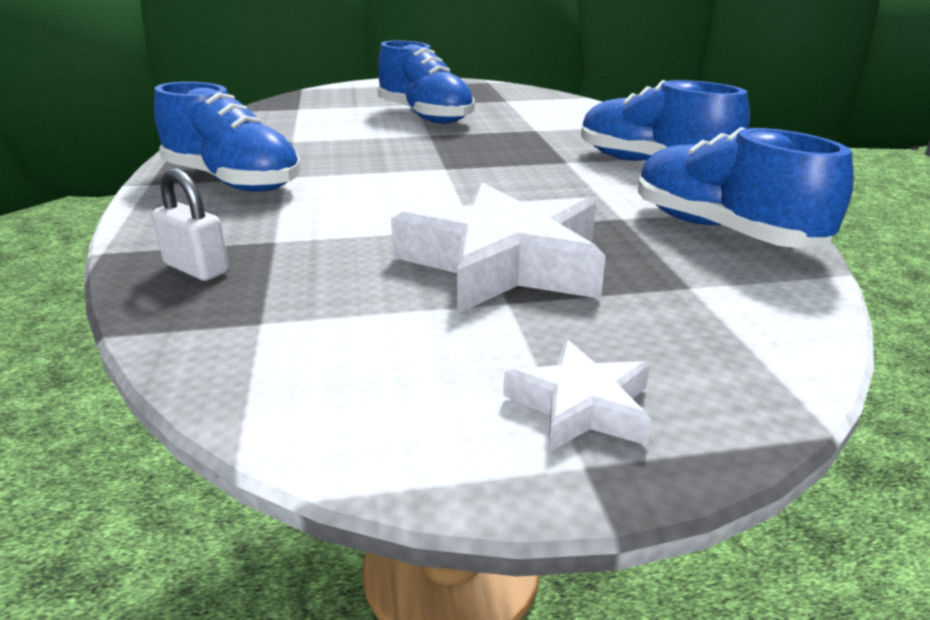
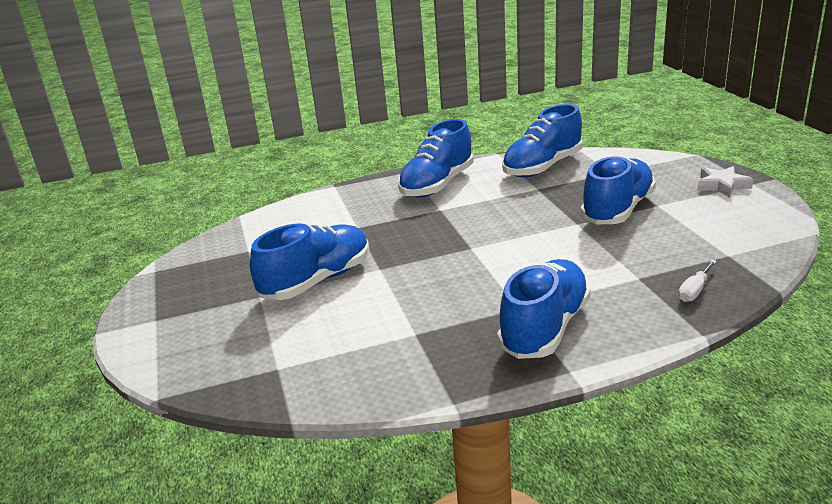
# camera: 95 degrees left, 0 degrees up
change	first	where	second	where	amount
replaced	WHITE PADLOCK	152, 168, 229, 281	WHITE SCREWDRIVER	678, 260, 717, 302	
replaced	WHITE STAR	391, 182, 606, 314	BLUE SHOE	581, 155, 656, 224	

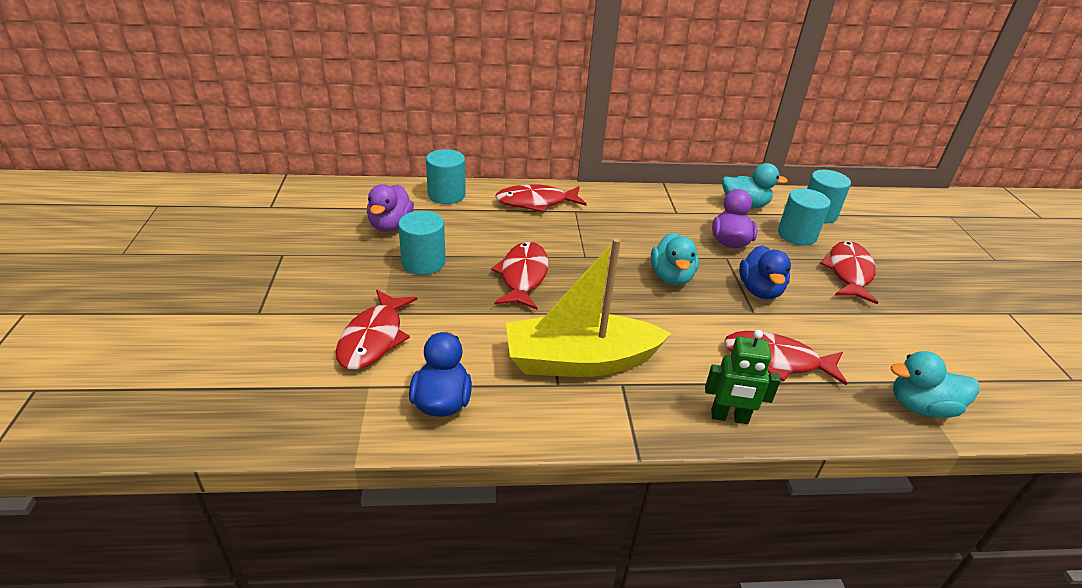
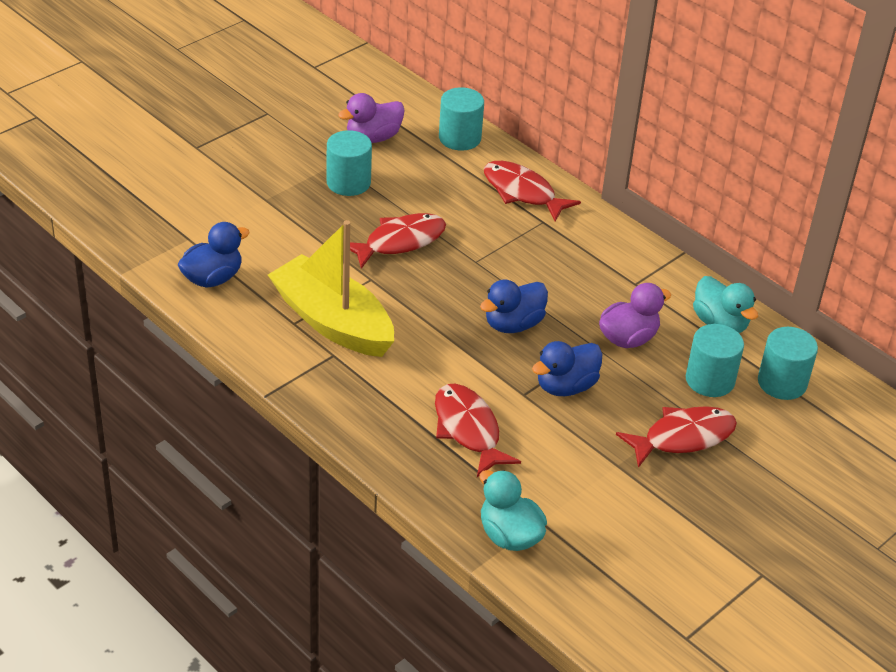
# camera: 50 degrees right, 5 degrees up
change	first	where	second	where	amount
removed	RED FISH	336, 290, 417, 370			
recoloured	TURQUOISE DUCK	651, 232, 699, 285	BLUE DUCK	480, 279, 548, 333	
removed	GREEN ROBOT	705, 330, 781, 424			

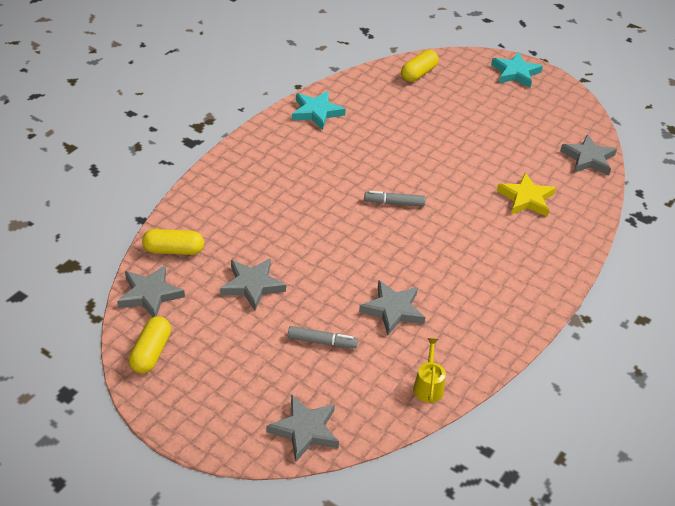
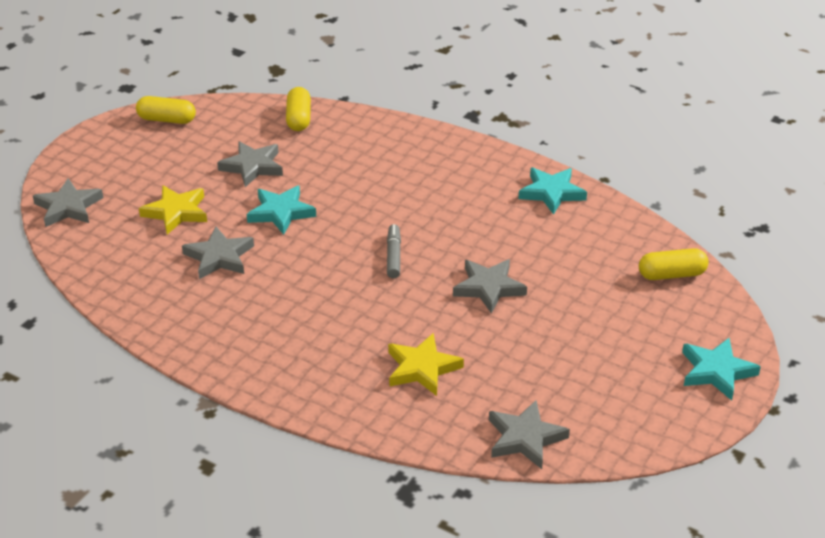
# camera: 90 degrees right, 5 degrees down
change	first	where	second	where	amount
moved	GREY STAR	117, 265, 185, 317		453, 259, 527, 314	
replaced	GREY MARKER	288, 326, 358, 348	YELLOW STAR	139, 185, 207, 234	
turned	YELLOW CAPSULE	401, 50, 439, 82		639, 248, 709, 280	45 degrees counterclockwise
removed	YELLOW WATERING CAN	413, 338, 446, 403			
added			TURQUOISE STAR	247, 185, 316, 235	

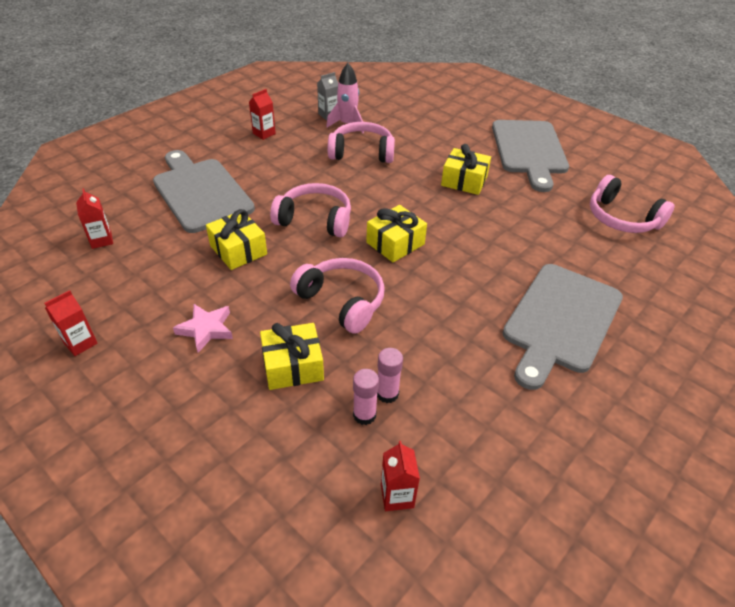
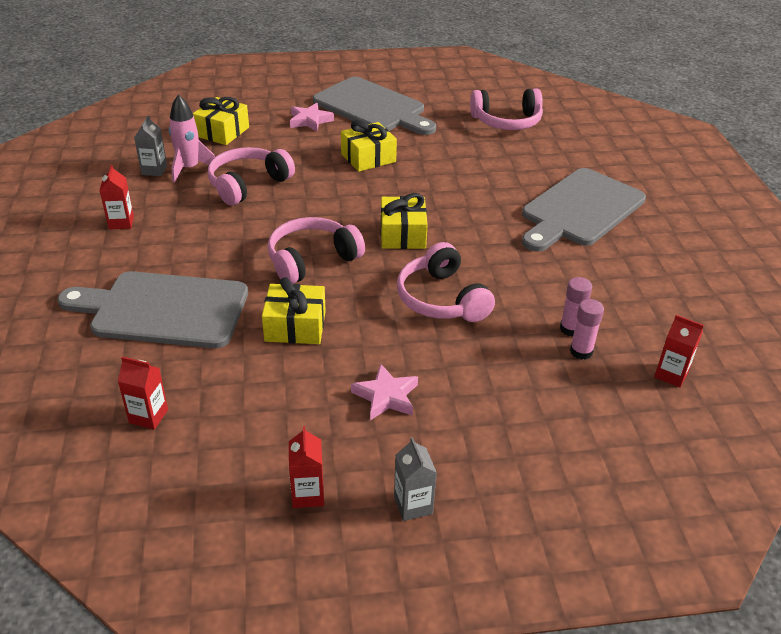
# camera: 50 degrees left, 5 degrees down
change	first	where	second	where	amount
moved	YELLOW GIFT	260, 323, 324, 390		193, 97, 249, 145	
turned	PINK HEADPHONES	290, 258, 385, 334		397, 242, 495, 322	105 degrees counterclockwise
turned	GREY CUTTING BOARD	503, 264, 623, 390		522, 168, 646, 252	60 degrees clockwise
added			PINK STAR	290, 103, 334, 132	
added			GREY CARTON	394, 437, 437, 521	

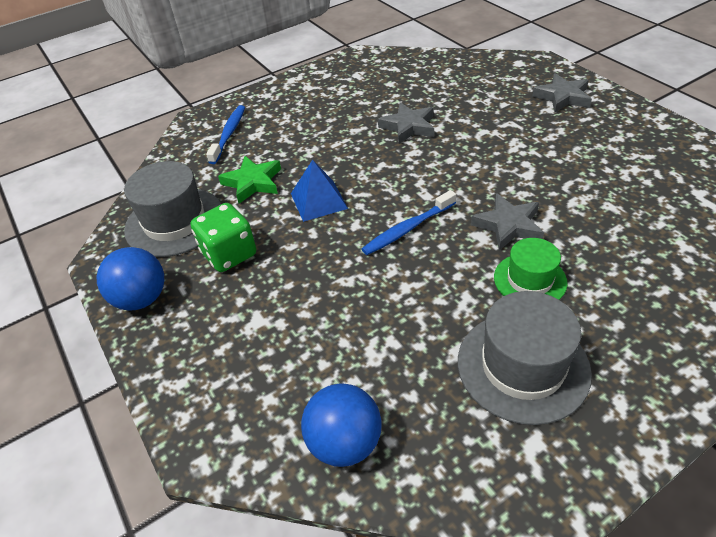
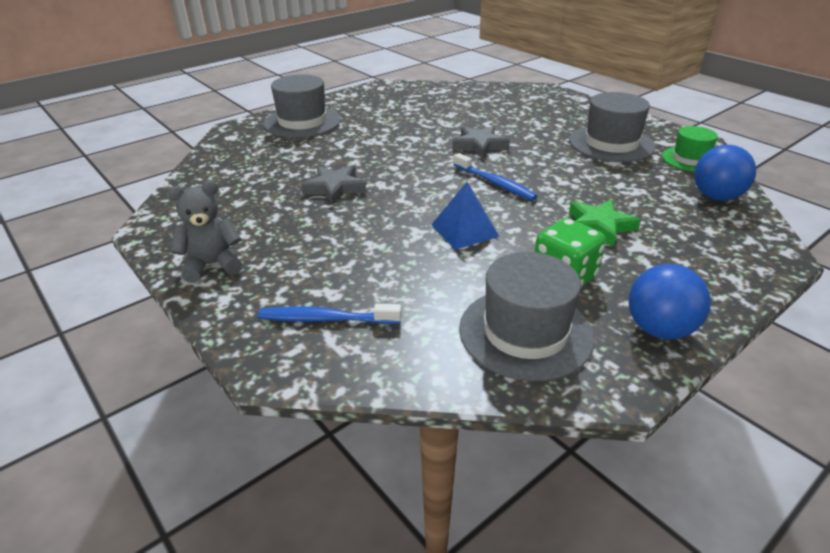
# camera: 100 degrees left, 10 degrees down
change	first	where	second	where	amount
moved	GREEN STAR	218, 156, 281, 204		569, 199, 641, 247	
moved	GREEN HAT	494, 238, 567, 300		662, 126, 718, 172	
replaced	GREY STAR	532, 73, 592, 112	GREY HAT	263, 74, 341, 138	
added			GREY TEDDY BEAR	168, 180, 242, 283	

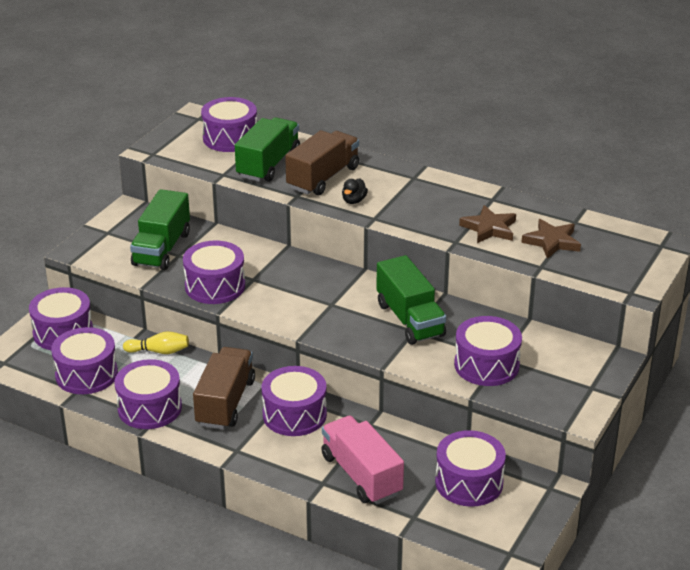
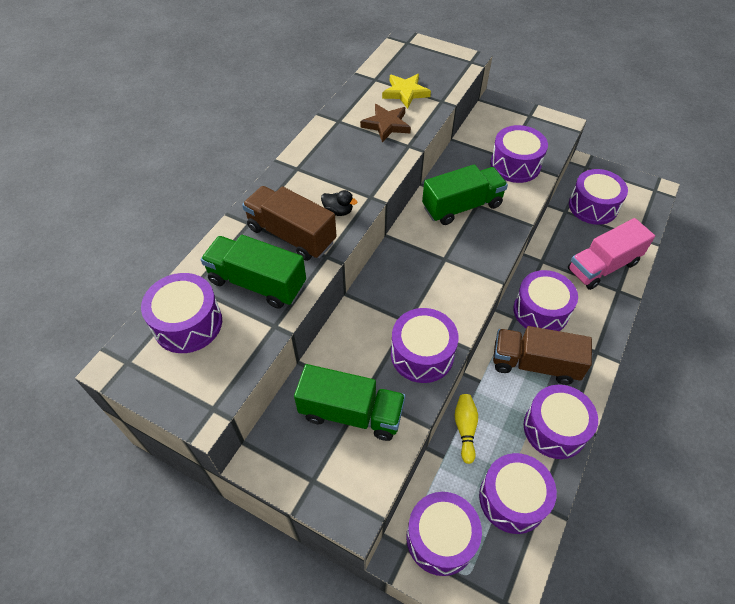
# camera: 90 degrees left, 20 degrees up
change	first	where	second	where	amount
recoloured	BROWN STAR	521, 219, 581, 259	YELLOW STAR	382, 74, 431, 109	

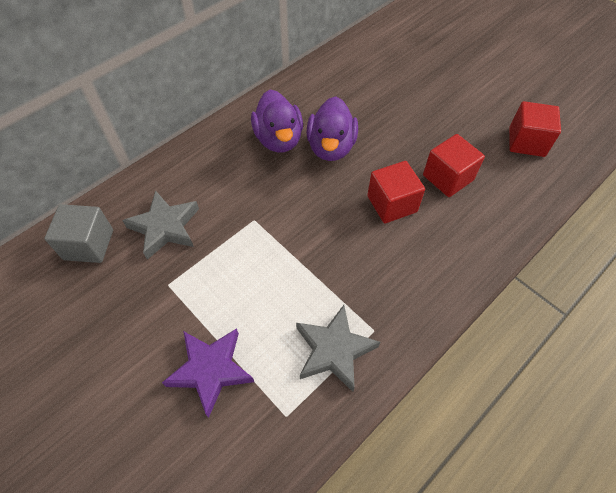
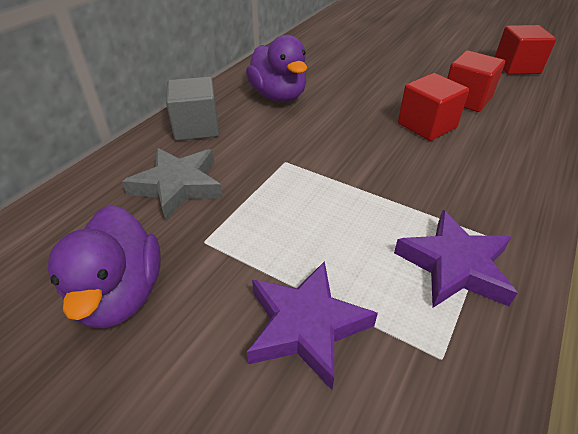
# camera: 15 degrees left, 15 degrees down
change	first	where	second	where	amount
moved	GREY CUBE	44, 204, 113, 263		166, 77, 219, 141	
recoloured	GREY STAR	296, 305, 380, 392	PURPLE STAR	394, 210, 517, 308	
moved	PURPLE DUCK	306, 96, 358, 161		47, 205, 161, 329	

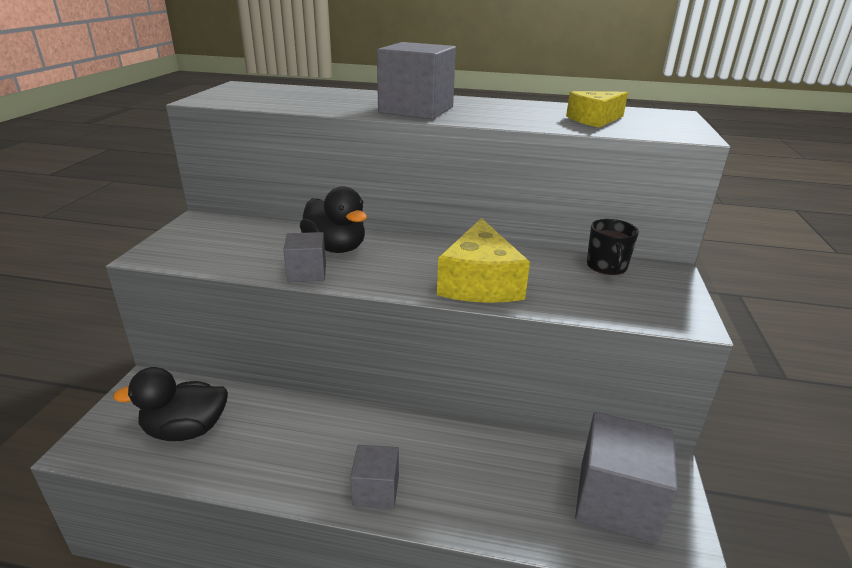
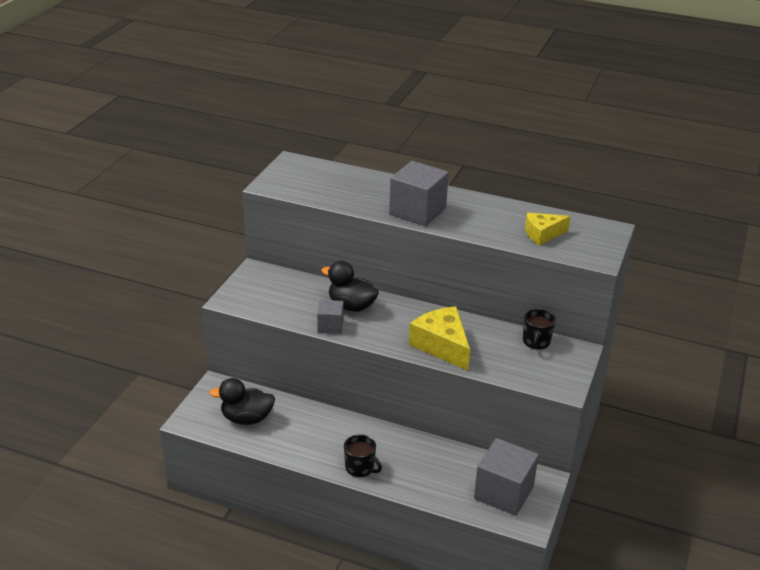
# camera: 10 degrees right, 5 degrees up
change	first	where	second	where	amount
turned	BLACK DUCK	300, 186, 367, 253		321, 261, 379, 312	150 degrees clockwise
replaced	GREY CUBE	350, 445, 399, 509	BLACK MUG	344, 434, 382, 477	
turned	YELLOW CHEESE	437, 218, 530, 303		409, 306, 470, 371	135 degrees clockwise

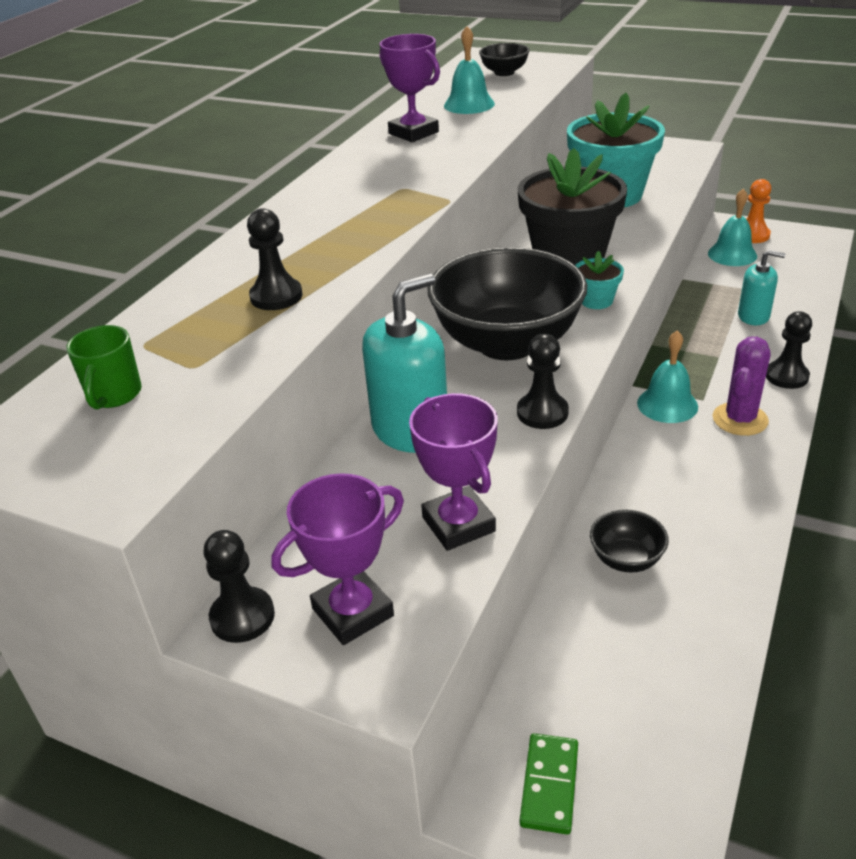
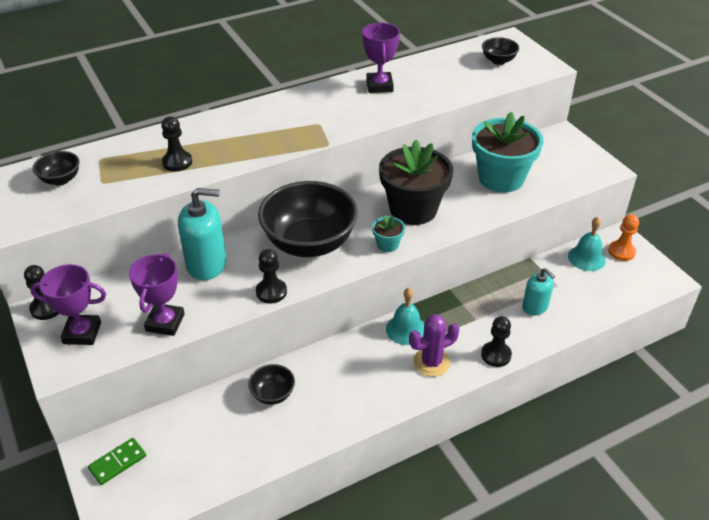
# camera: 35 degrees right, 5 degrees up
change	first	where	second	where	amount
replaced	GREEN MUG	66, 325, 142, 409	BLACK BOWL	33, 151, 80, 185	
removed	TURQUOISE BELL	444, 26, 495, 114			

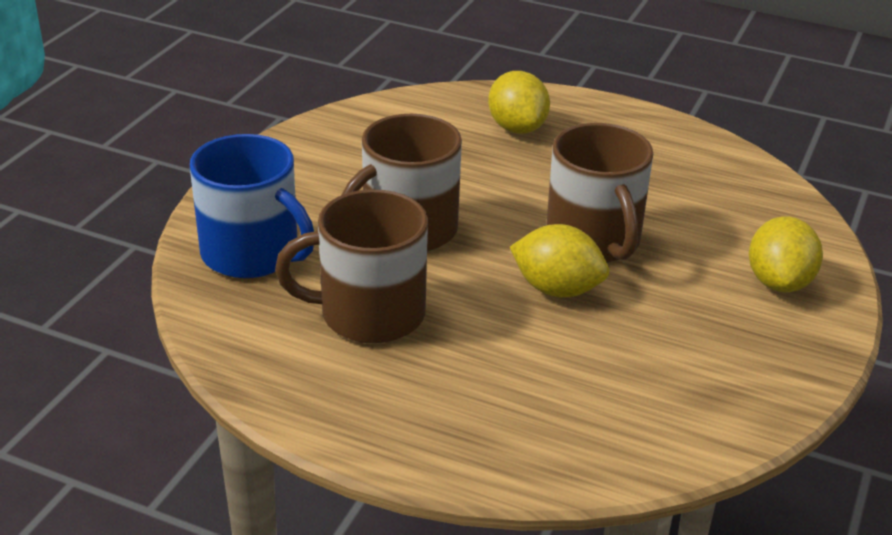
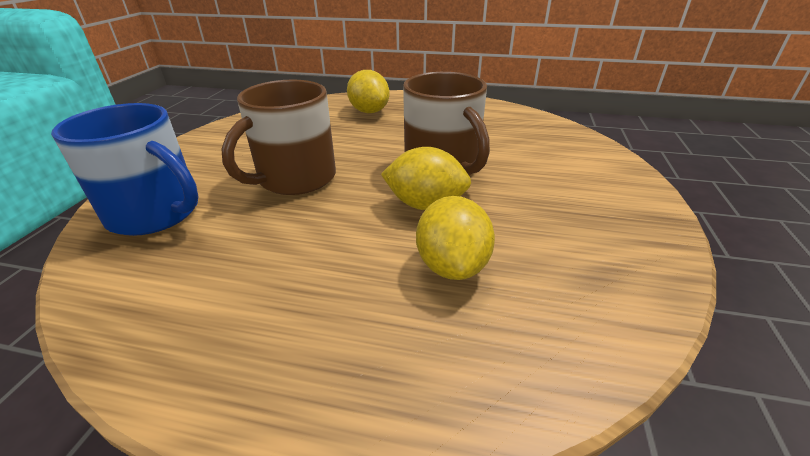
# camera: 10 degrees left, 0 degrees up
change	first	where	second	where	amount
removed	BROWN MUG	275, 189, 428, 343			
moved	YELLOW LEMON	749, 216, 823, 292		416, 196, 495, 280	

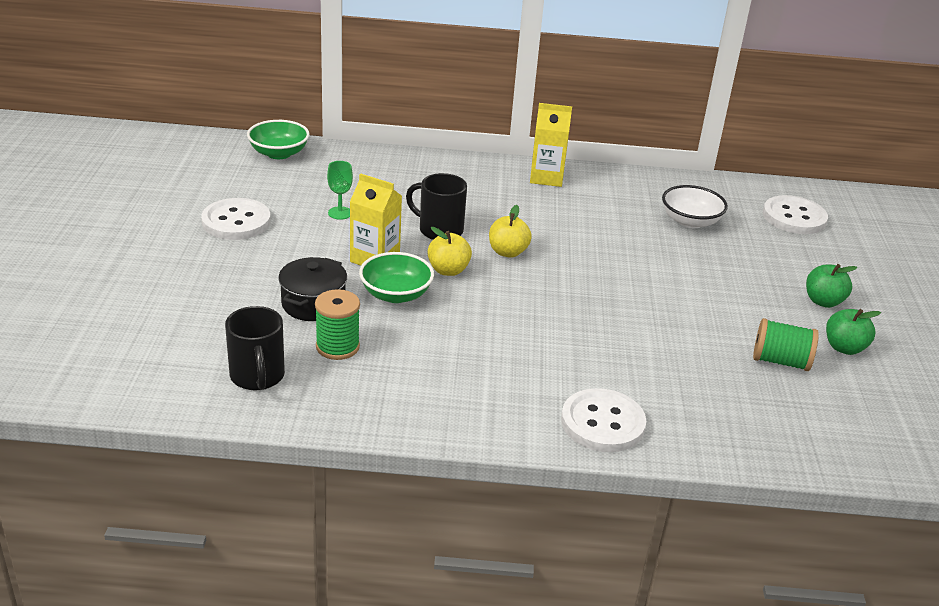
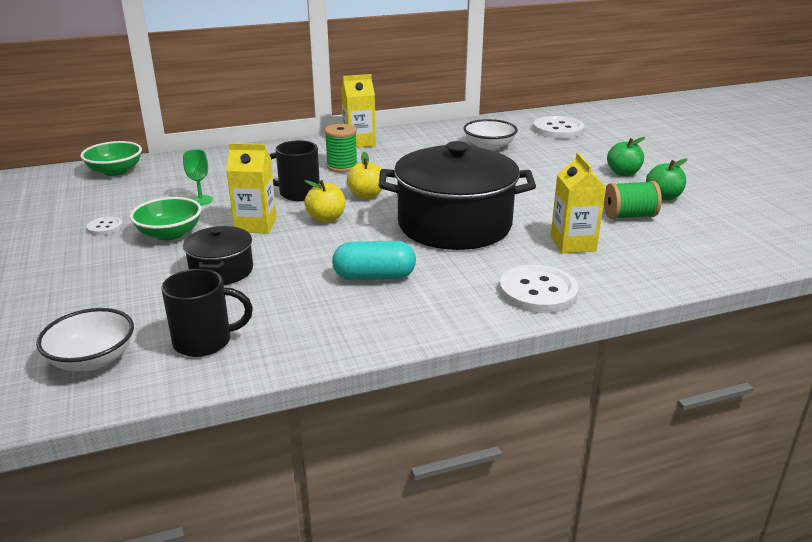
# camera: 20 degrees left, 5 degrees down
change	first	where	second	where	amount
resized	WHITE BUTTON	201, 198, 271, 240		87, 216, 123, 235	x0.51
turned	BLACK MUG	225, 306, 285, 390		162, 269, 253, 357	60 degrees counterclockwise
moved	GREEN SPOOL	315, 289, 360, 360		325, 124, 358, 173	
moved	GREEN BOWL	359, 252, 434, 303		130, 197, 202, 240	
added			WHITE BOWL	36, 308, 134, 371	
added			TURQUOISE CAPSULE	332, 241, 416, 280	
added			BLACK POT	378, 141, 536, 250	
added			YELLOW CARTON	551, 152, 606, 253	

